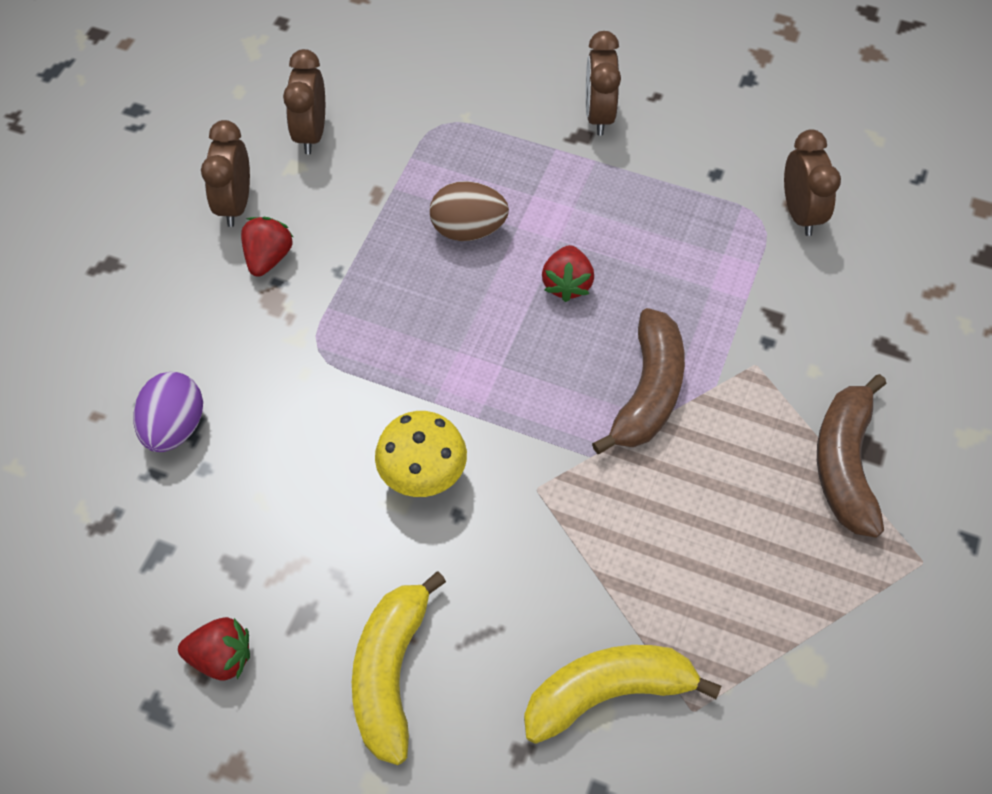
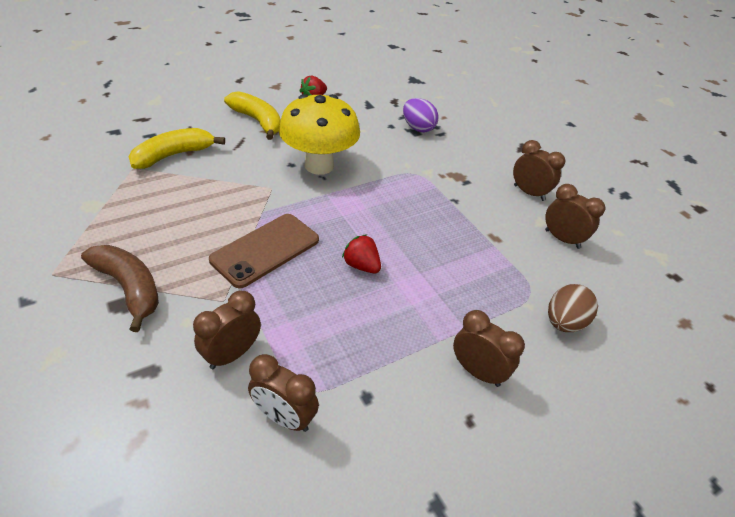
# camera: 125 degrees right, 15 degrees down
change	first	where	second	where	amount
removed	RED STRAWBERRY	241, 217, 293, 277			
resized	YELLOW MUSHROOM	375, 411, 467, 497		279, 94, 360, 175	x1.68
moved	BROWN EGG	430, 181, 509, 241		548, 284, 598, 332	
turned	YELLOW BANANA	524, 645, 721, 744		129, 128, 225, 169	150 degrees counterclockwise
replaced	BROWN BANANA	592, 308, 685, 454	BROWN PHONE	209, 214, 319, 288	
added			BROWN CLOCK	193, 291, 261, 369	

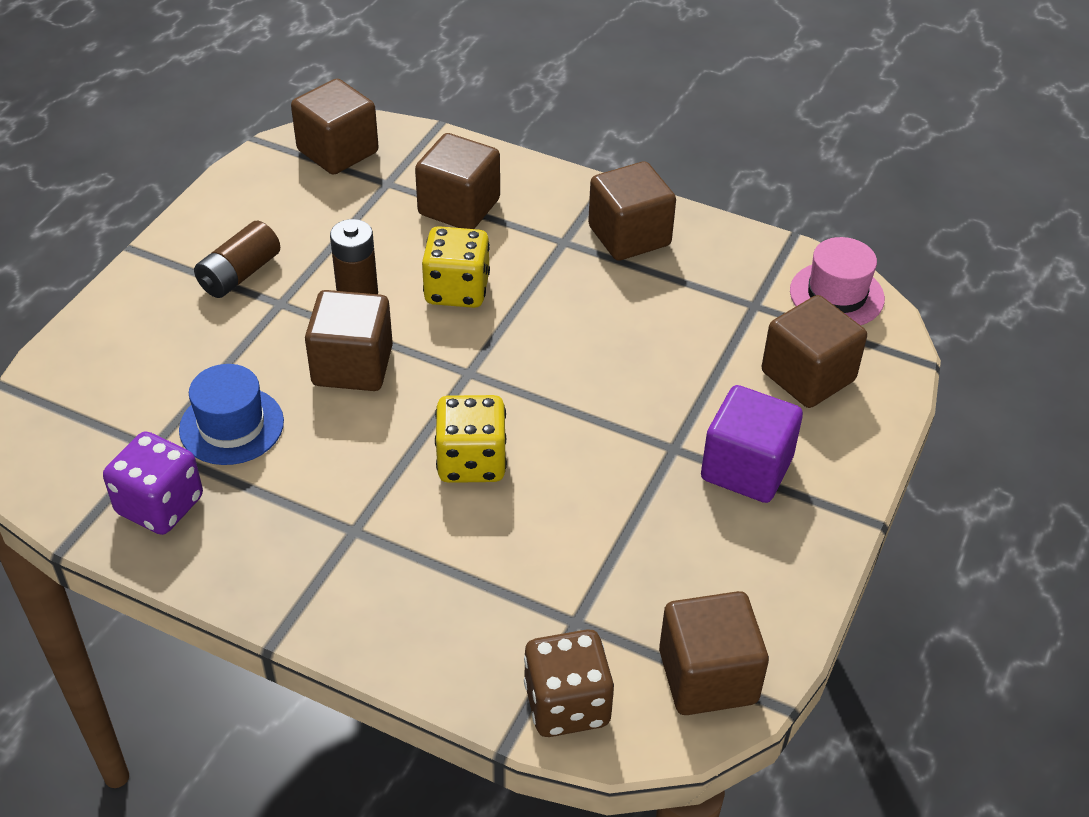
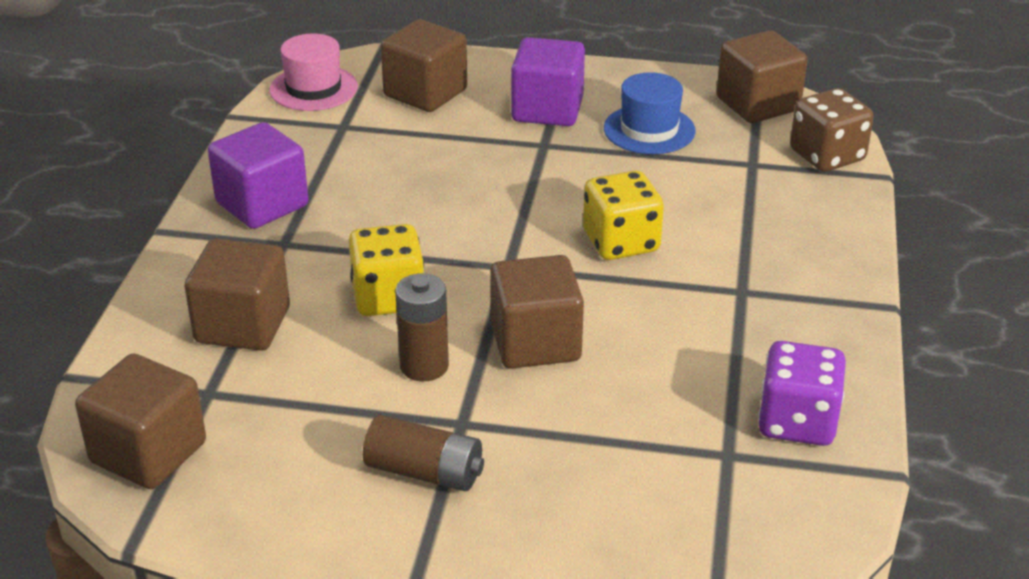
# camera: 105 degrees left, 10 degrees down
change	first	where	second	where	amount
moved	BLUE HAT	179, 364, 284, 465		604, 72, 696, 154	
recoloured	BROWN CUBE	588, 162, 676, 261	PURPLE CUBE	208, 122, 308, 229	

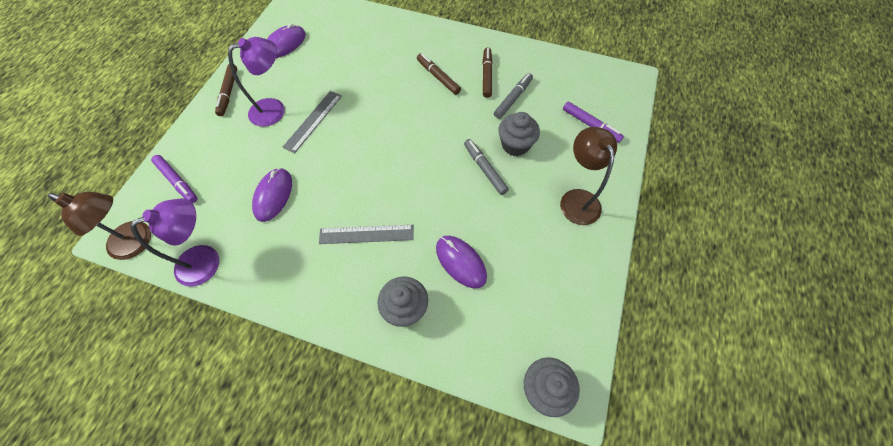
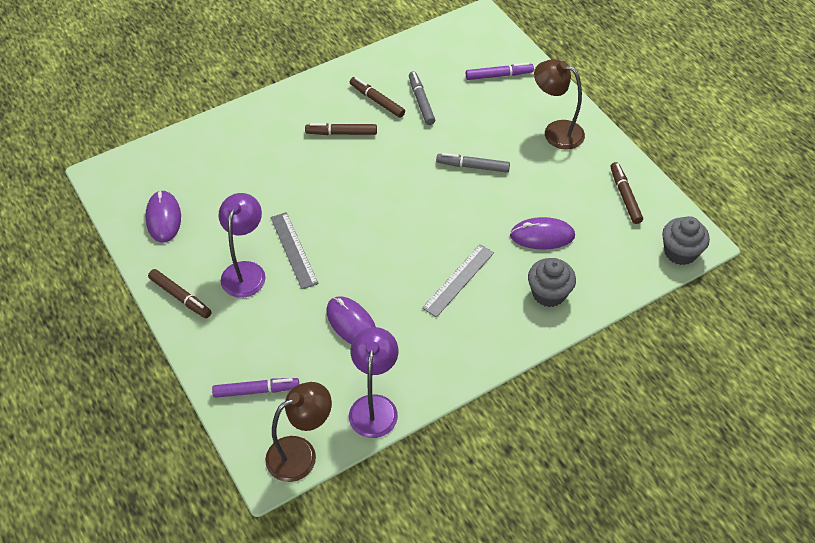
# camera: 50 degrees left, 10 degrees down
change	first	where	second	where	amount
removed	GREY CUPCAKE	498, 112, 540, 156			
added			BROWN MARKER	611, 162, 643, 224	

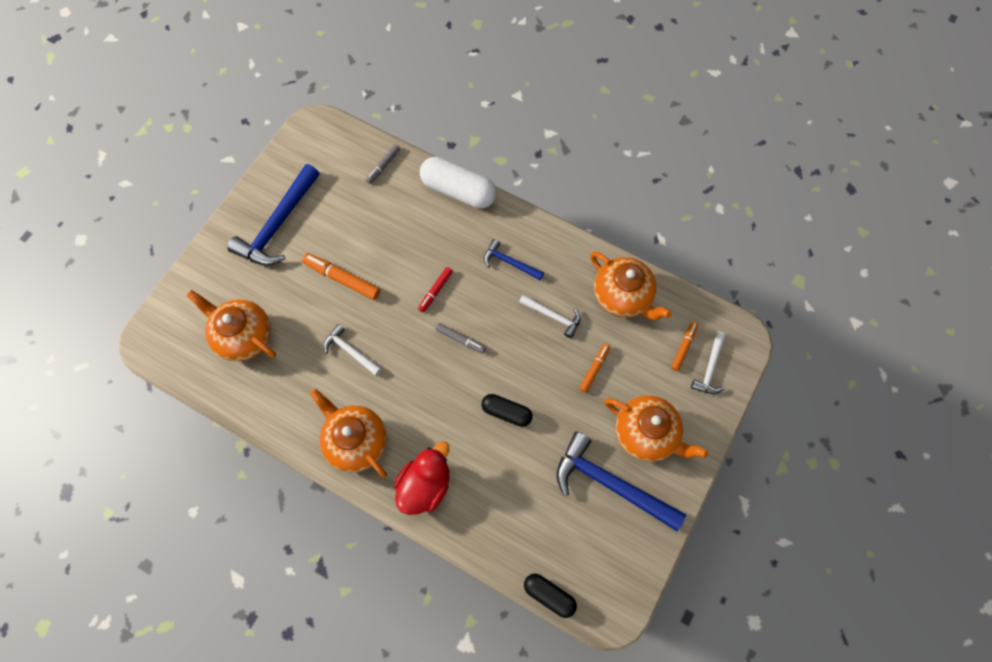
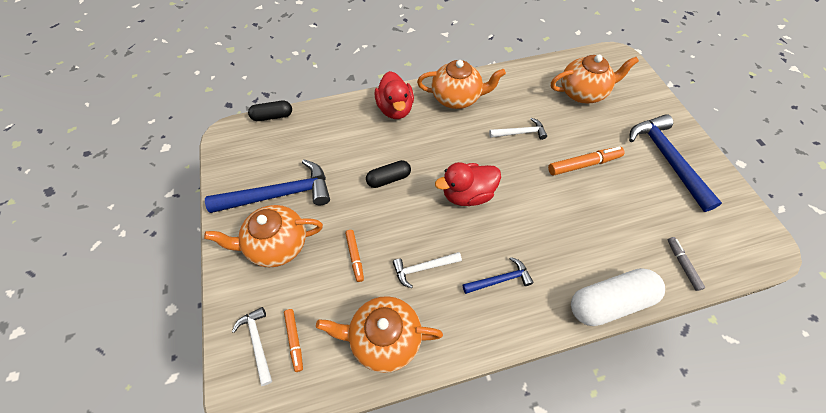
# camera: 135 degrees right, 10 degrees down
change	first	where	second	where	amount
removed	RED MARKER	418, 267, 453, 312			
replaced	GREY MARKER	435, 323, 486, 354	RED DUCK	435, 162, 501, 206	

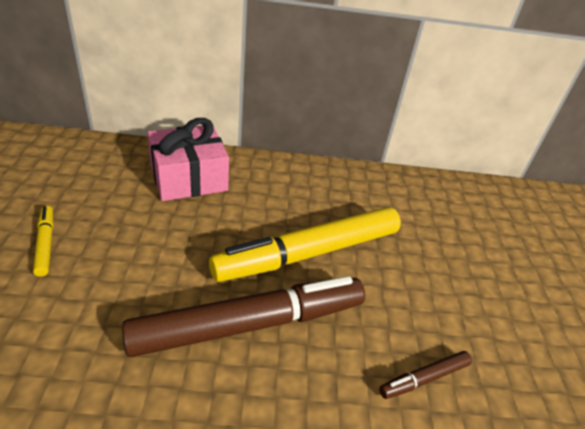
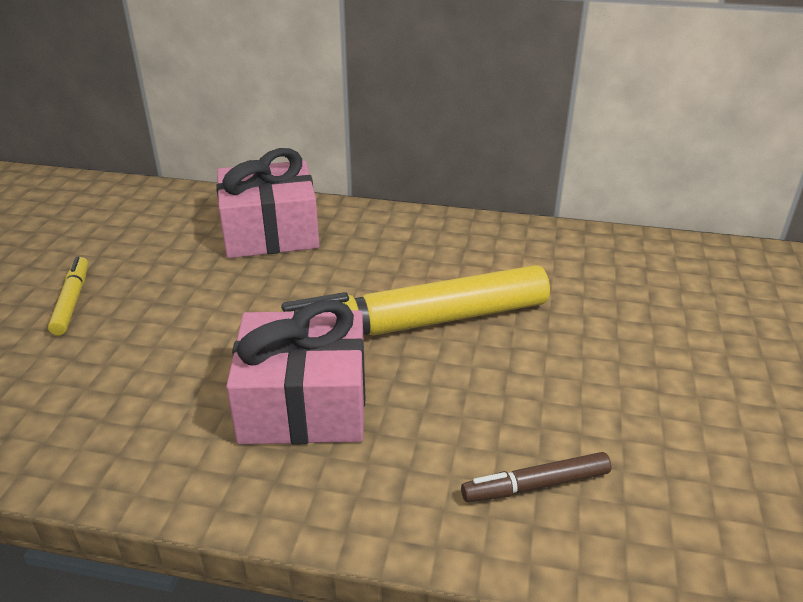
# camera: 15 degrees right, 5 degrees down
change	first	where	second	where	amount
replaced	BROWN MARKER	122, 276, 365, 357	PINK GIFT	226, 300, 365, 445	

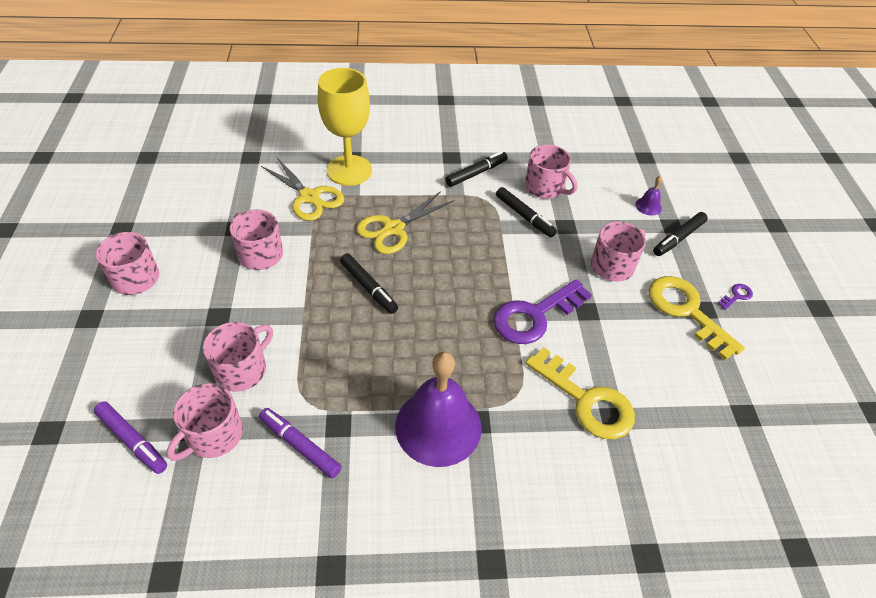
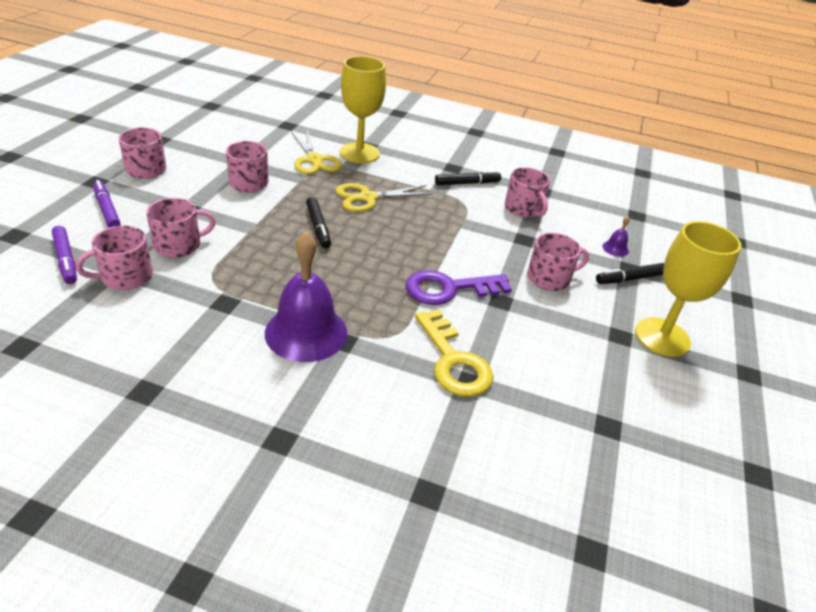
# camera: 20 degrees right, 10 degrees down
change	first	where	second	where	amount
moved	PURPLE MARKER	259, 408, 342, 478		93, 180, 121, 228	
removed	BLACK MARKER	496, 187, 557, 237			
removed	YELLOW KEY	648, 276, 745, 360			
replaced	PURPLE KEY	718, 284, 753, 310	YELLOW GOBLET	635, 221, 741, 357	

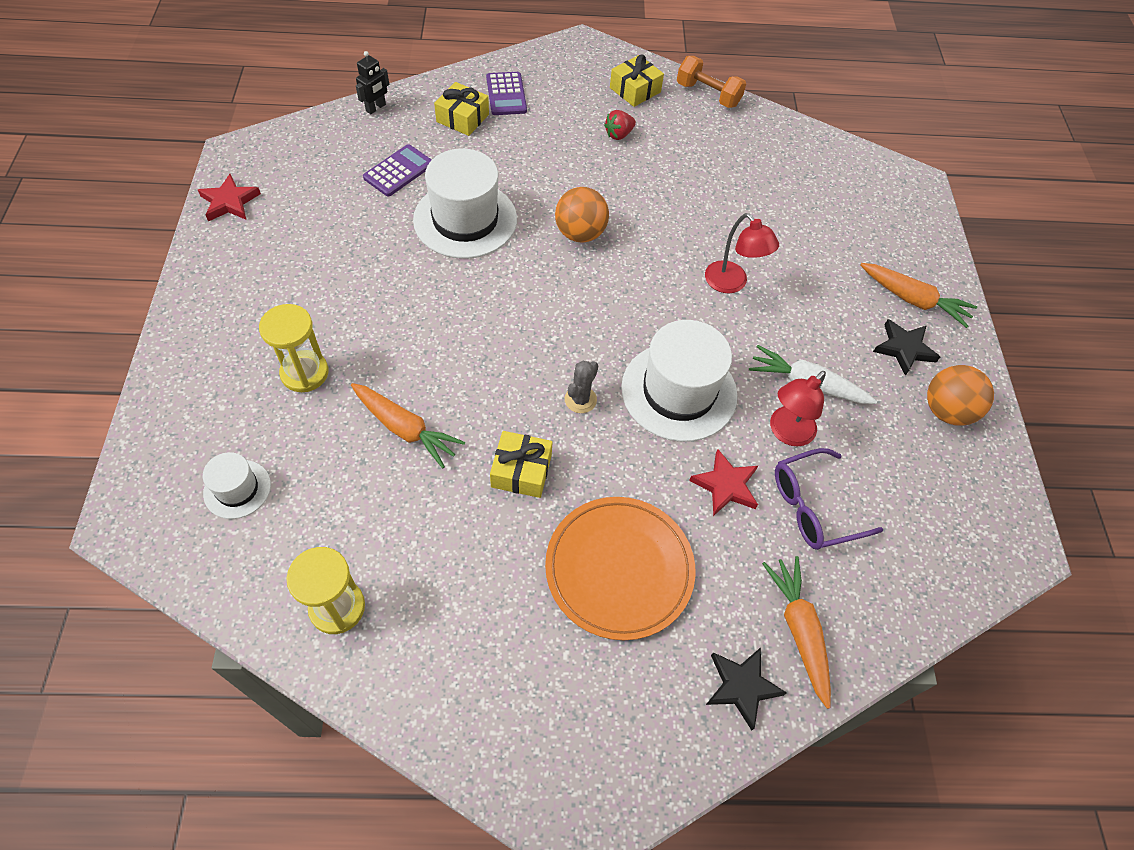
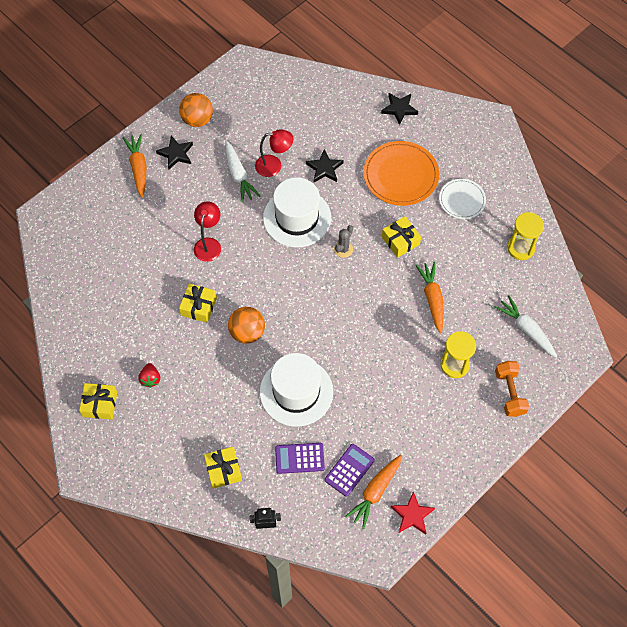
# camera: 130 degrees left, 5 degrees up
change	first	where	second	where	amount
replaced	WHITE HAT	203, 452, 271, 519	WHITE CARROT	494, 295, 557, 358	
moved	PURPLE CALCULATOR	486, 72, 527, 115		325, 444, 374, 497	
turned	GREY CACTUS	565, 361, 598, 413		334, 225, 353, 258	45 degrees counterclockwise
turned	RED STRAWBERRY	604, 110, 636, 140		138, 363, 160, 388	75 degrees clockwise
moved	ORANGE DUMBBELL	677, 56, 746, 108		495, 361, 529, 417	
recoloured	RED STAR	689, 449, 758, 516	BLACK STAR	306, 149, 344, 182	
moved	ORANGE CARROT	762, 556, 831, 709		345, 455, 402, 529	
removed	PURPLE GLASSES	775, 448, 883, 550			
added			YELLOW GIFT	179, 284, 217, 323	
added			WHITE PLATE	439, 179, 486, 219	

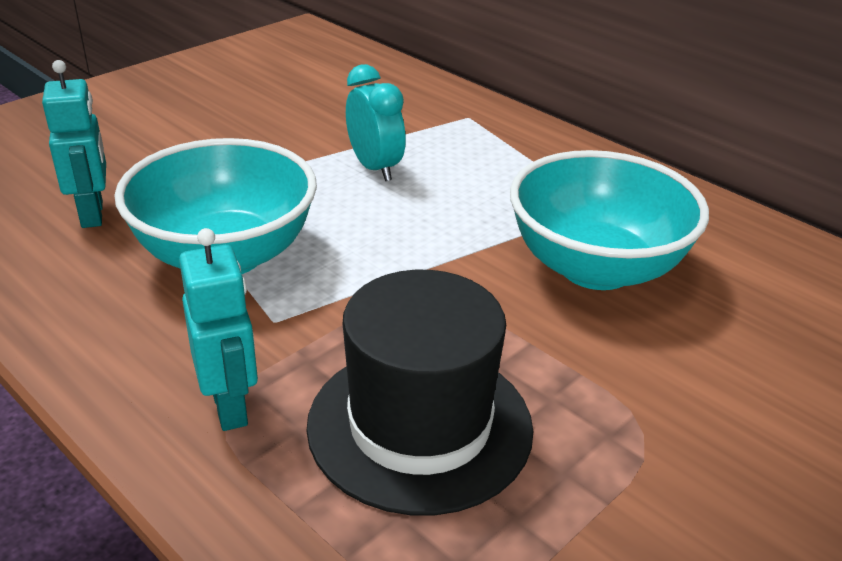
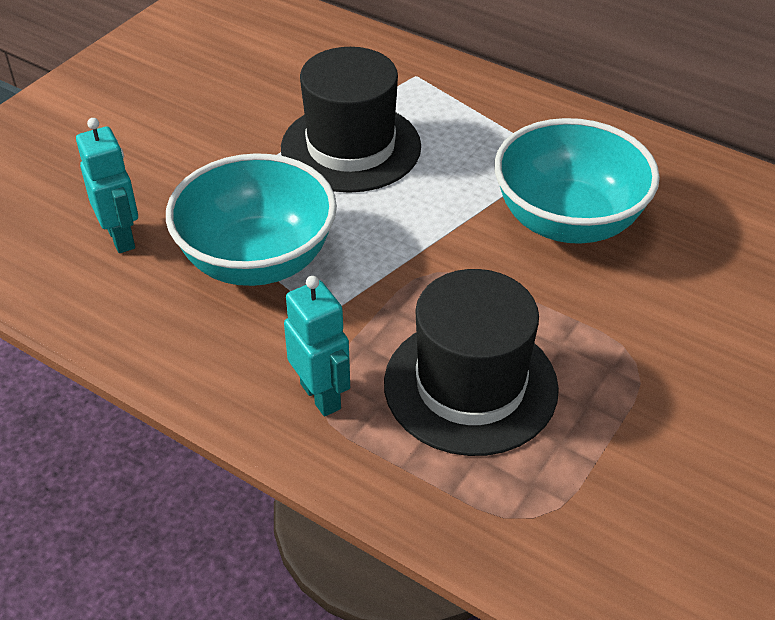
# camera: 10 degrees left, 10 degrees up
change	first	where	second	where	amount
replaced	TURQUOISE CLOCK	346, 64, 406, 181	BLACK HAT	281, 47, 421, 193	

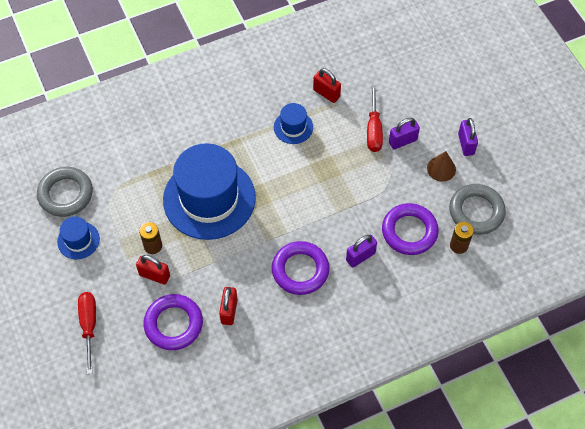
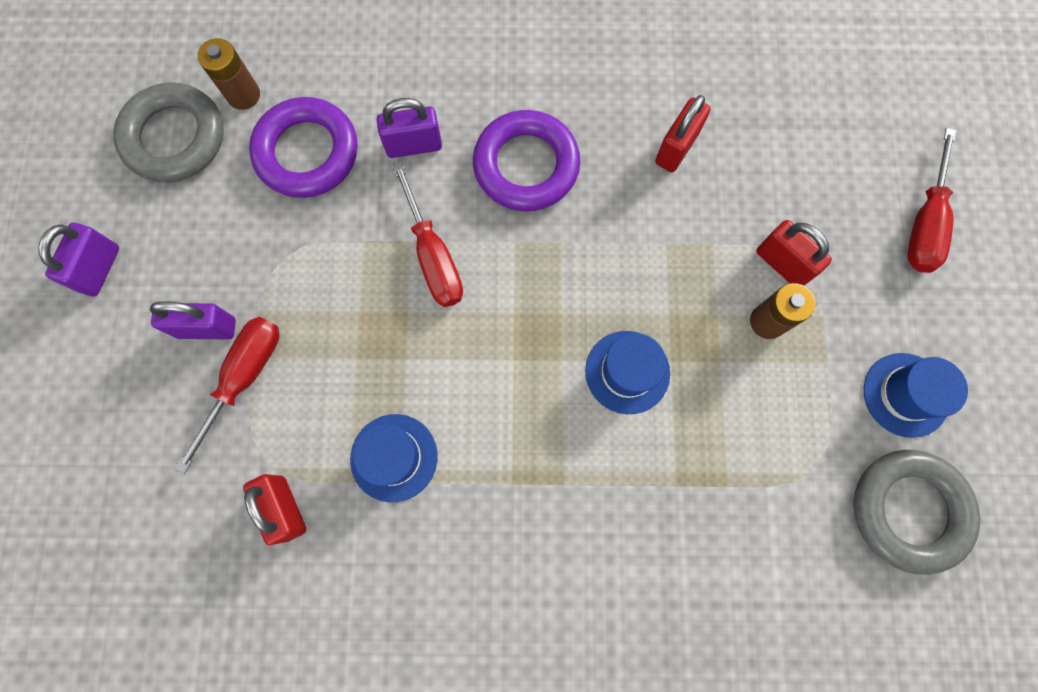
# camera: 155 degrees left, 15 degrees up
change	first	where	second	where	amount
removed	PURPLE RING	143, 294, 203, 350			
resized	BLUE HAT	163, 143, 256, 240		585, 331, 670, 414	x0.45
removed	BROWN CONE	427, 151, 456, 182			
added			RED SCREWDRIVER	392, 162, 463, 307	

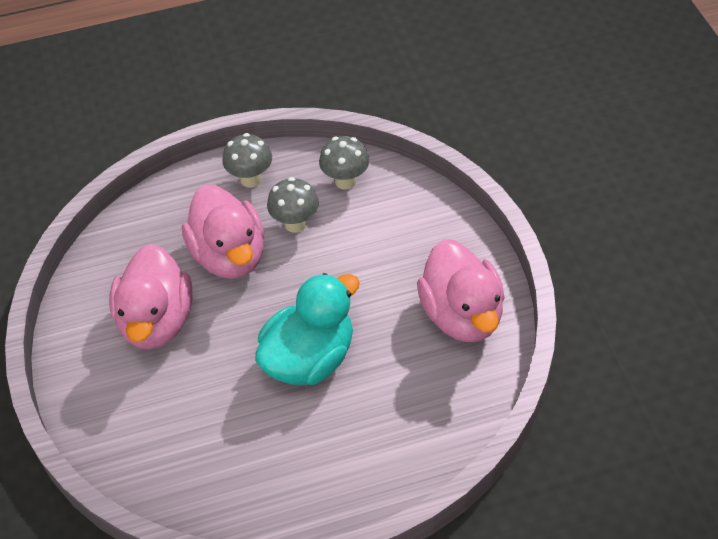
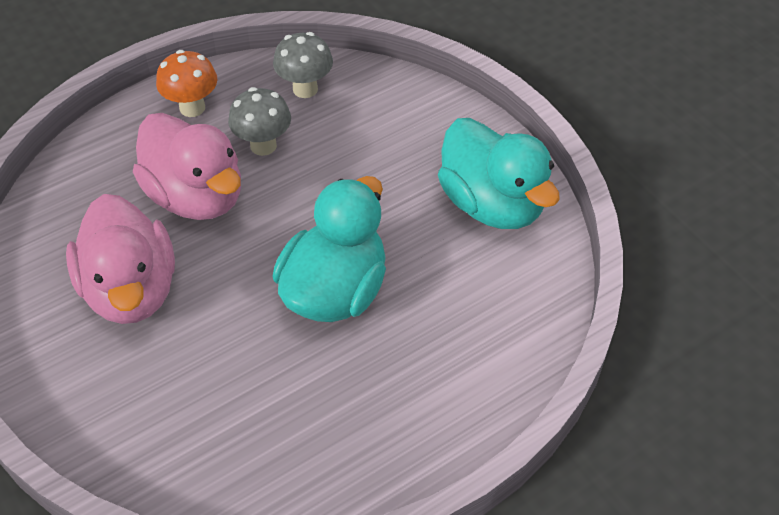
# camera: 20 degrees left, 0 degrees up
change	first	where	second	where	amount
recoloured	GREY MUSHROOM	222, 133, 272, 188	ORANGE MUSHROOM	156, 50, 217, 117	
recoloured	PINK DUCK	417, 239, 505, 342	TURQUOISE DUCK	438, 118, 560, 229	

